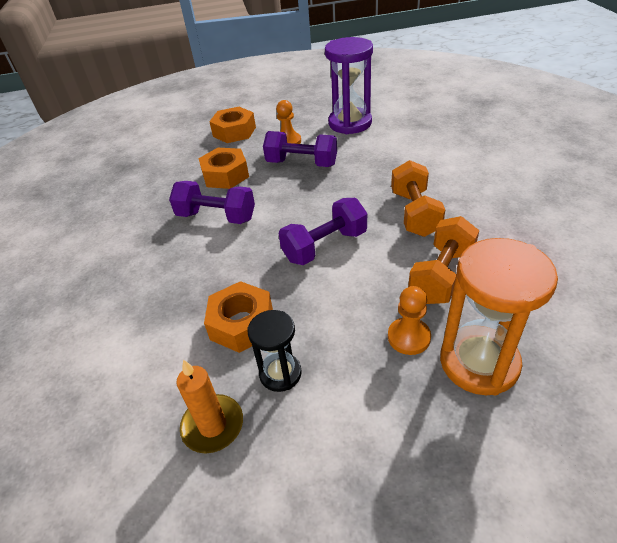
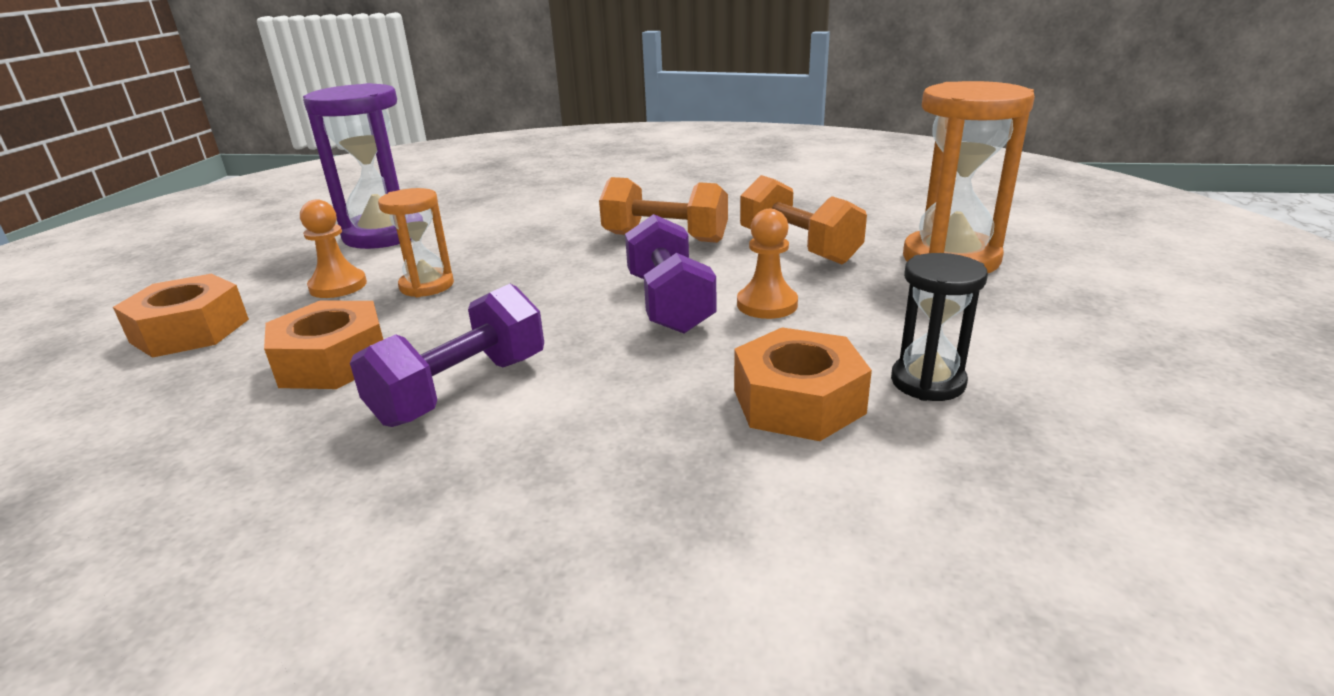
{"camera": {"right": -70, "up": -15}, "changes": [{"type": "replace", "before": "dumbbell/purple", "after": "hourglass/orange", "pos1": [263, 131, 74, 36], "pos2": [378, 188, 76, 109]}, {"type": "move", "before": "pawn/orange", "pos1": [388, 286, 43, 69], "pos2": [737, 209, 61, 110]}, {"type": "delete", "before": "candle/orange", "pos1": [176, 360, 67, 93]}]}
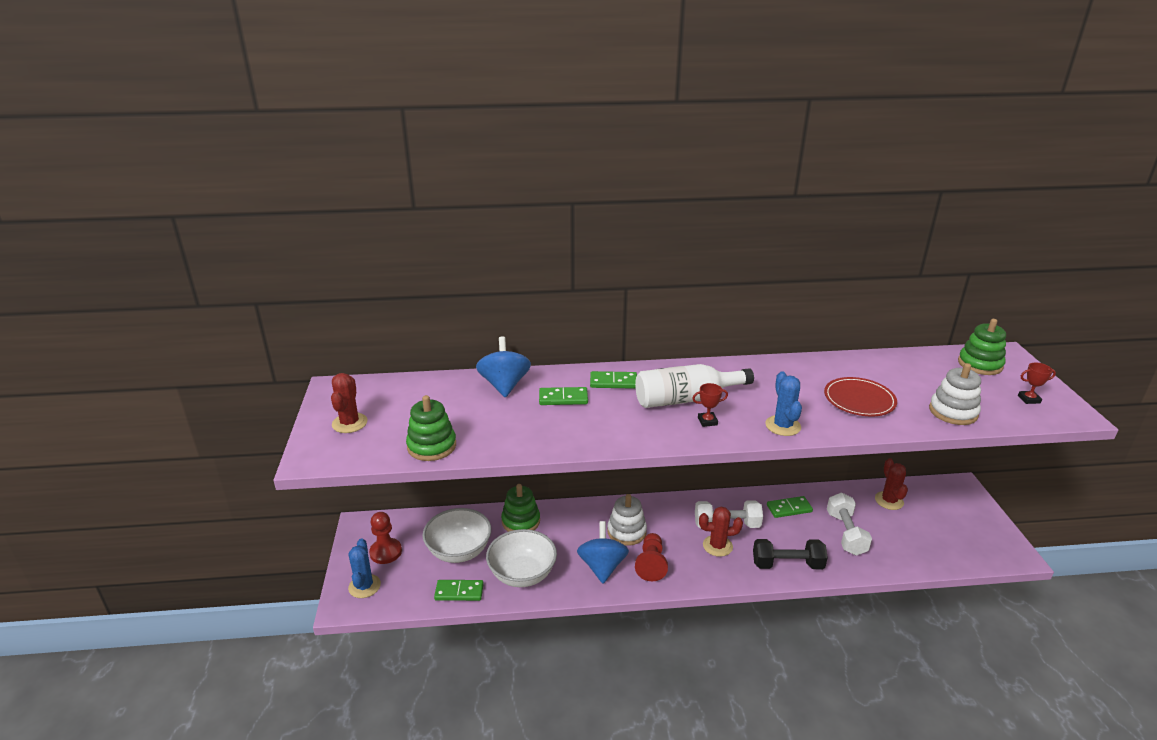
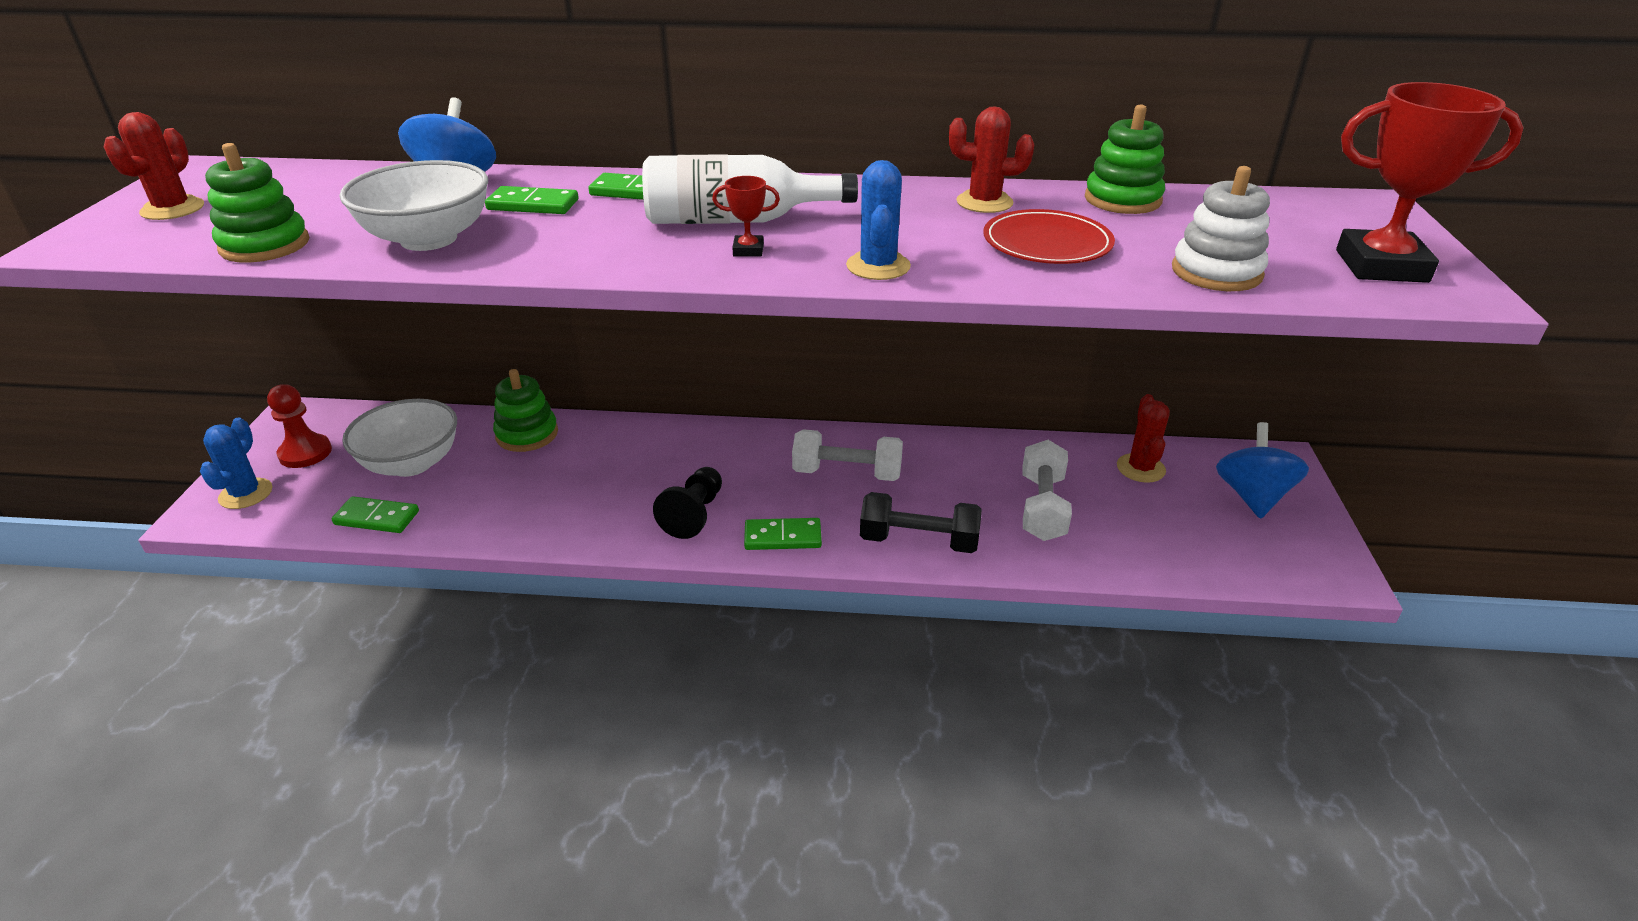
{"camera": {"right": 10, "up": 5}, "changes": [{"type": "move", "before": "stacking toy/green", "pos1": [958, 319, 48, 56], "pos2": [1085, 104, 80, 110]}, {"type": "resize", "before": "trophy/red", "pos1": [1018, 363, 38, 41], "pos2": [1336, 82, 188, 201], "scale": 2.31}, {"type": "delete", "before": "stacking toy/white", "pos1": [607, 494, 40, 52]}, {"type": "move", "before": "domino/green", "pos1": [767, 496, 46, 22], "pos2": [744, 518, 78, 32]}, {"type": "move", "before": "cactus/red", "pos1": [699, 507, 44, 50], "pos2": [949, 106, 85, 107]}, {"type": "move", "before": "spinning top/blue", "pos1": [577, 521, 52, 63], "pos2": [1216, 422, 93, 97]}, {"type": "move", "before": "bowl/white", "pos1": [486, 529, 71, 58], "pos2": [339, 160, 149, 91]}, {"type": "recolor", "before": "pawn/red", "after": "pawn/black", "pos1": [635, 533, 33, 48], "pos2": [653, 467, 69, 72]}]}
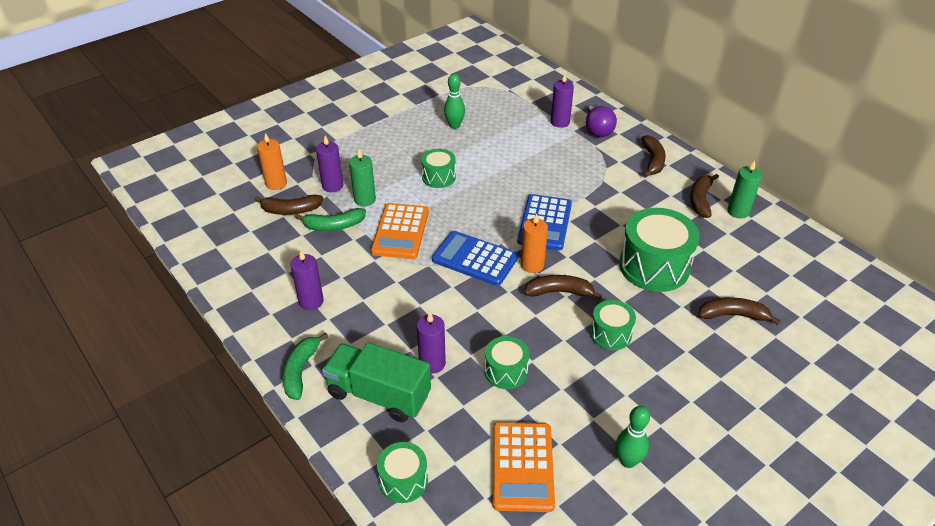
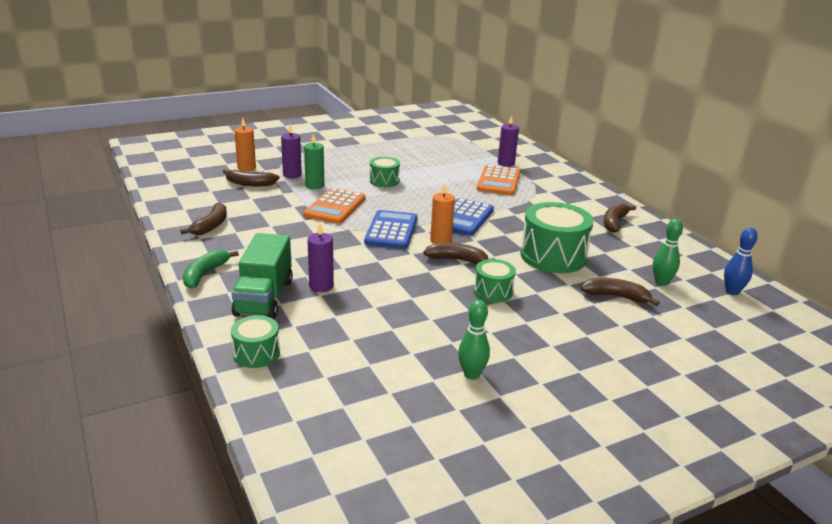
{"camera": {"right": 10, "up": -15}, "changes": [{"type": "move", "before": "bowling pin/green", "pos1": [444, 74, 21, 55], "pos2": [653, 219, 30, 67]}, {"type": "delete", "before": "light bulb/purple", "pos1": [586, 104, 31, 33]}, {"type": "move", "before": "banana/brown", "pos1": [641, 135, 25, 42], "pos2": [180, 202, 47, 33]}, {"type": "delete", "before": "candle/green", "pos1": [727, 160, 35, 59]}, {"type": "delete", "before": "banana/green", "pos1": [295, 208, 71, 23]}, {"type": "rotate", "before": "calculator/blue", "pos1": [432, 231, 86, 55], "pos2": [364, 210, 53, 39], "turn": 60}, {"type": "delete", "before": "candle/purple", "pos1": [290, 250, 34, 60]}, {"type": "delete", "before": "drum/green", "pos1": [485, 336, 44, 53]}, {"type": "rotate", "before": "truck/green", "pos1": [322, 342, 109, 80], "pos2": [231, 233, 62, 86], "turn": -120}, {"type": "move", "before": "calculator/orange", "pos1": [492, 422, 63, 90], "pos2": [477, 165, 43, 30]}, {"type": "insert", "after": "bowling pin/blue", "pos2": [724, 228, 34, 67]}]}
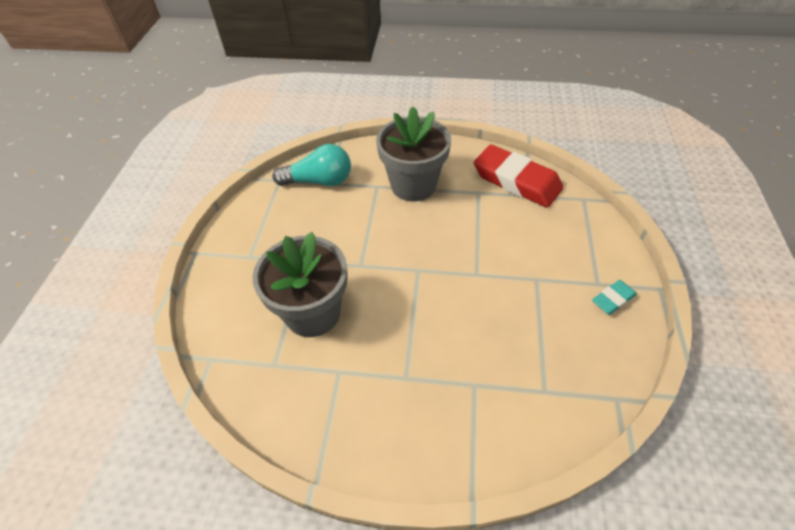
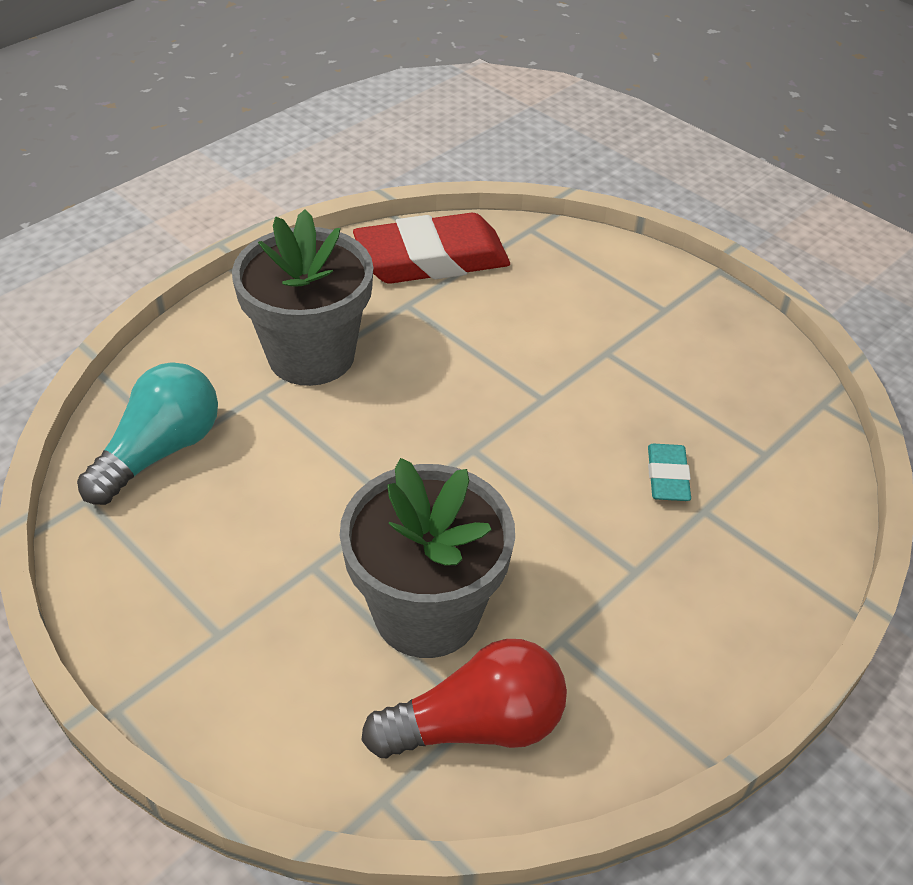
{"camera": {"right": -55, "up": -5}, "changes": [{"type": "move", "before": "eraser/turquoise", "pos1": [592, 280, 45, 35], "pos2": [648, 443, 43, 58]}, {"type": "insert", "after": "light bulb/red", "pos2": [361, 639, 206, 119]}]}
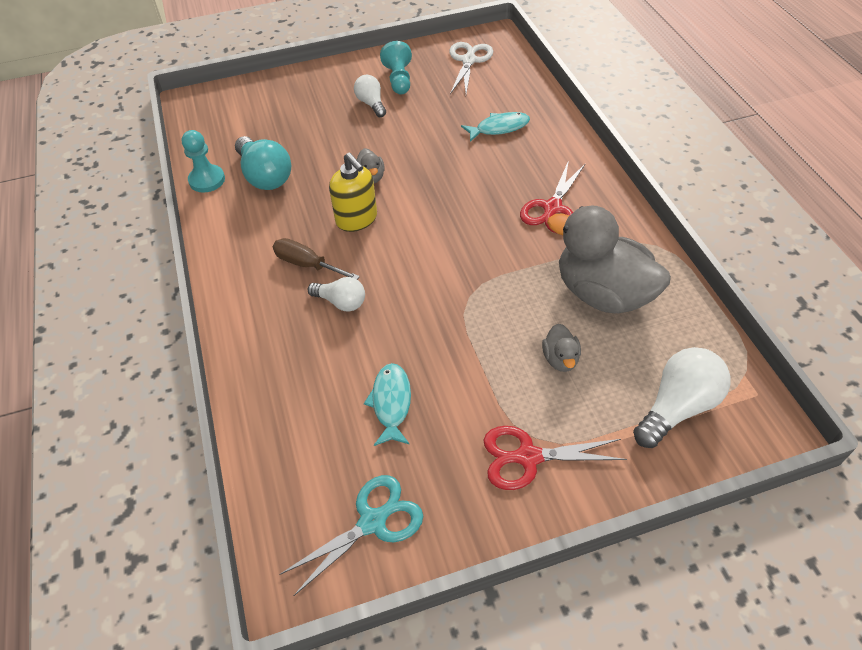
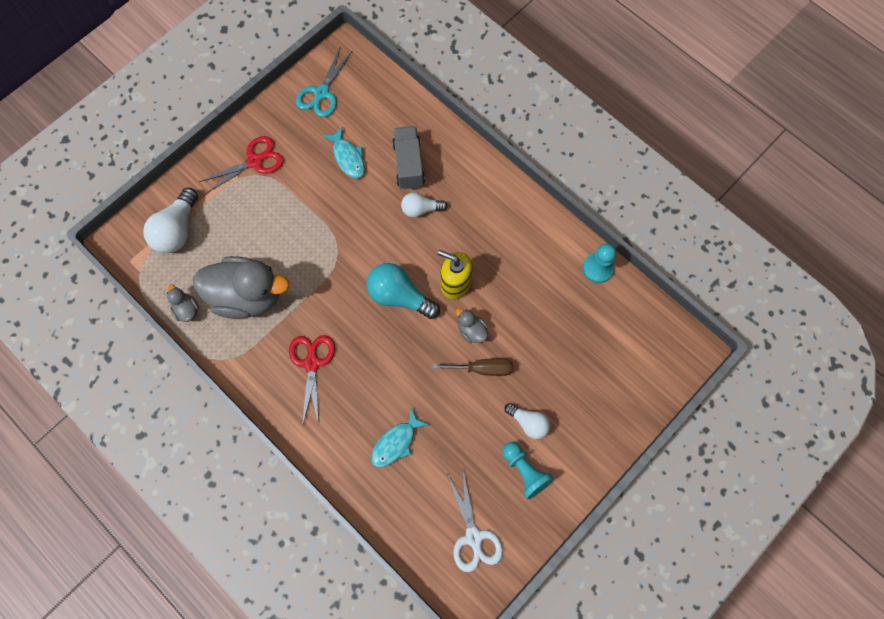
{"camera": {"right": 150, "up": 20}, "changes": [{"type": "move", "before": "light bulb/turquoise", "pos1": [235, 136, 56, 54], "pos2": [367, 263, 73, 56]}, {"type": "move", "before": "screwdriver/brown", "pos1": [273, 238, 87, 42], "pos2": [433, 359, 80, 17]}, {"type": "move", "before": "duck/grey", "pos1": [542, 324, 39, 48], "pos2": [167, 285, 32, 37]}, {"type": "insert", "after": "truck/grey", "pos2": [392, 126, 33, 63]}]}
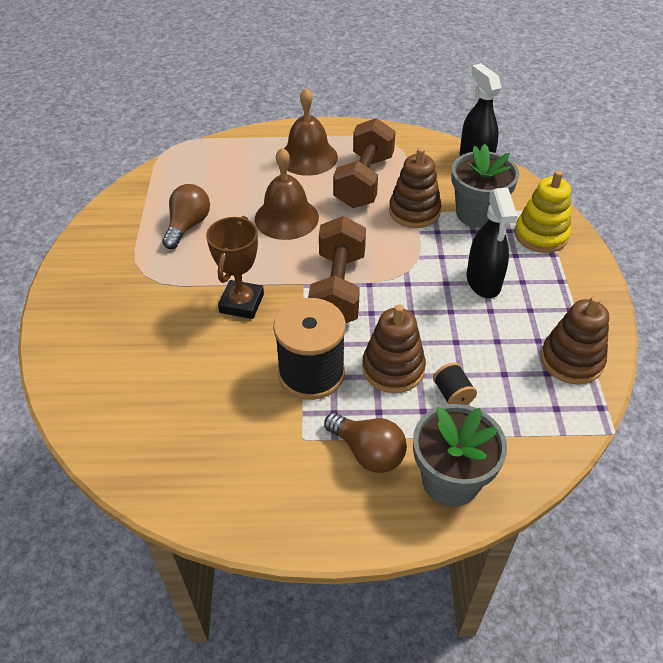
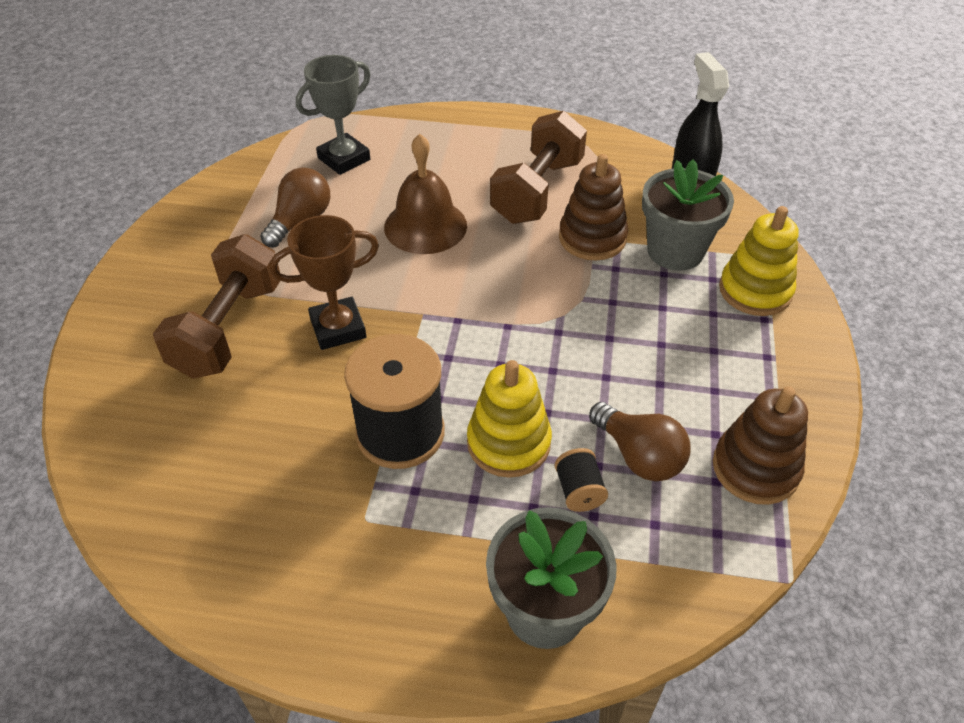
{"camera": {"right": 10, "up": 0}, "changes": [{"type": "delete", "before": "bell/brown", "pos1": [284, 88, 54, 88]}, {"type": "delete", "before": "spray bottle/black", "pos1": [467, 188, 50, 110]}, {"type": "rotate", "before": "trophy/brown", "pos1": [206, 216, 58, 103], "pos2": [270, 215, 109, 135], "turn": 45}, {"type": "move", "before": "dumbbell/brown", "pos1": [308, 216, 58, 107], "pos2": [153, 234, 127, 145]}, {"type": "recolor", "before": "stacking toy/brown", "after": "stacking toy/yellow", "pos1": [362, 305, 64, 88], "pos2": [467, 360, 85, 118]}, {"type": "move", "before": "light bulb/brown", "pos1": [324, 413, 83, 60], "pos2": [589, 402, 102, 79]}, {"type": "insert", "after": "trophy/grey", "pos2": [296, 55, 75, 120]}]}
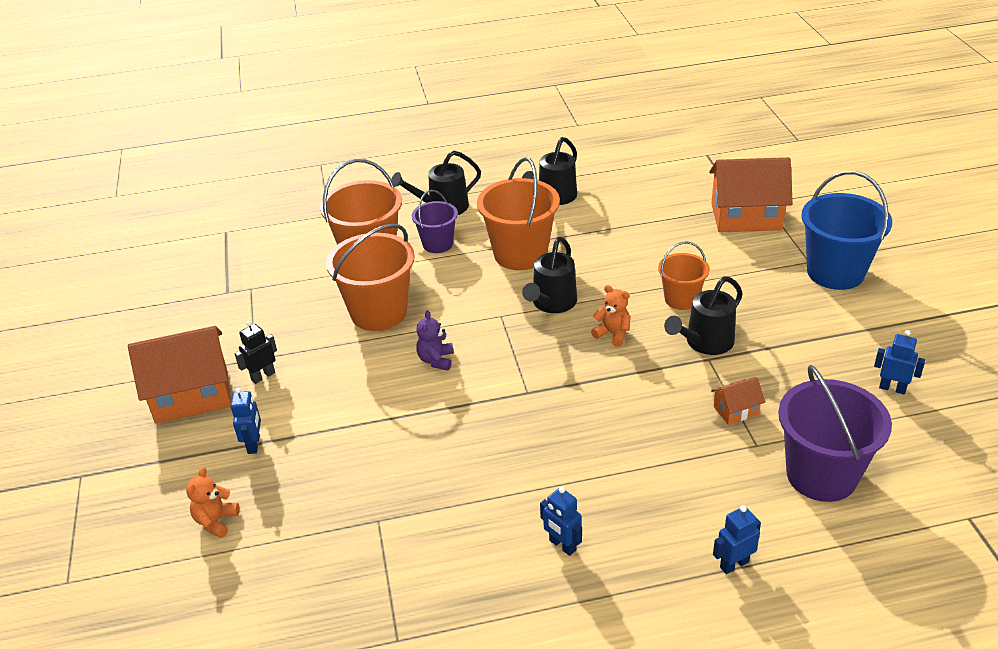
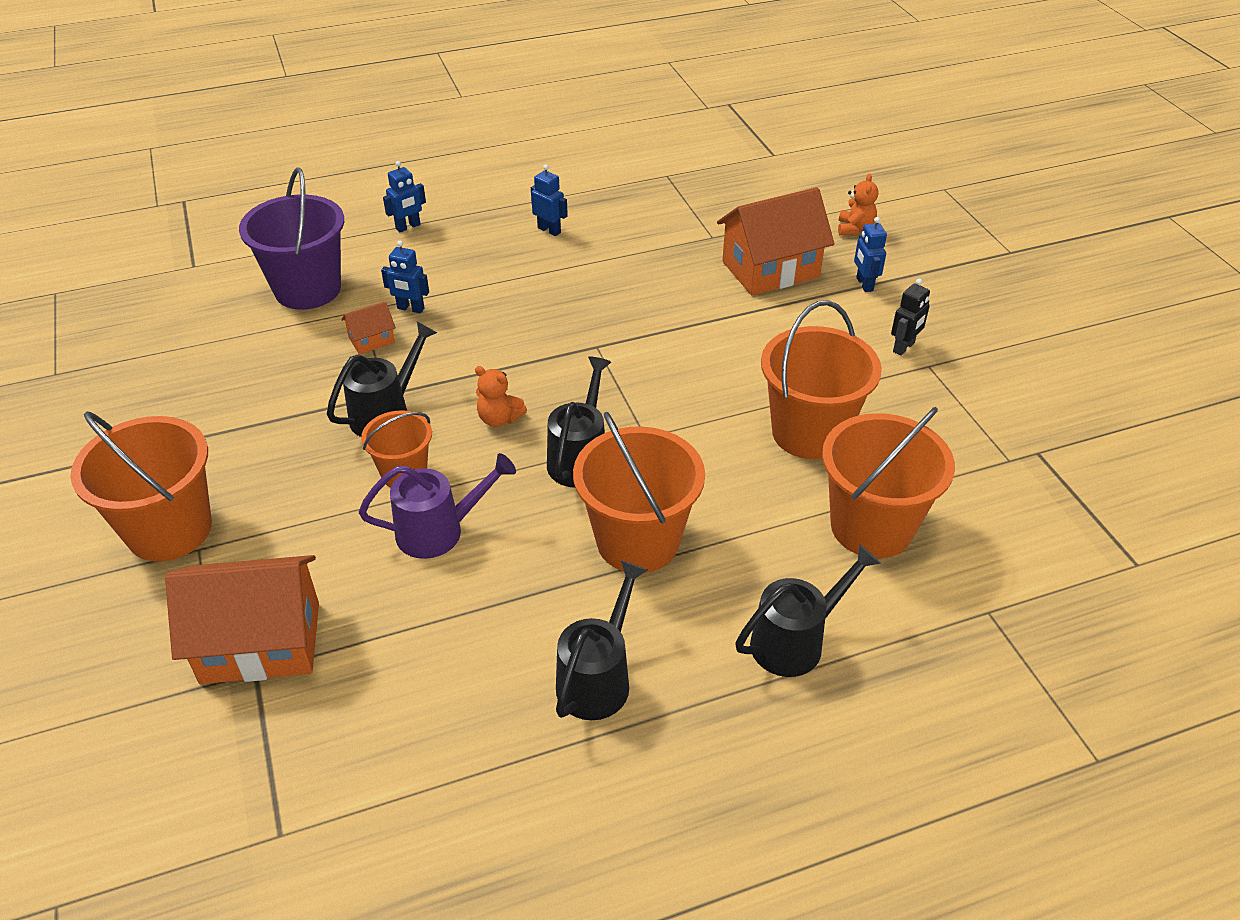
{"camera": {"right": 170, "up": 5}, "changes": [{"type": "recolor", "before": "bucket/blue", "after": "bucket/orange", "pos1": [801, 171, 91, 119], "pos2": [70, 411, 142, 151]}, {"type": "delete", "before": "bucket/purple", "pos1": [412, 190, 46, 63]}, {"type": "delete", "before": "teddy bear/purple", "pos1": [416, 310, 38, 61]}, {"type": "move", "before": "house/orange", "pos1": [128, 326, 103, 98], "pos2": [717, 187, 117, 108]}, {"type": "move", "before": "robot/blue", "pos1": [874, 330, 51, 65], "pos2": [381, 241, 48, 73]}, {"type": "insert", "after": "watering can/purple", "pos2": [359, 453, 157, 106]}]}
